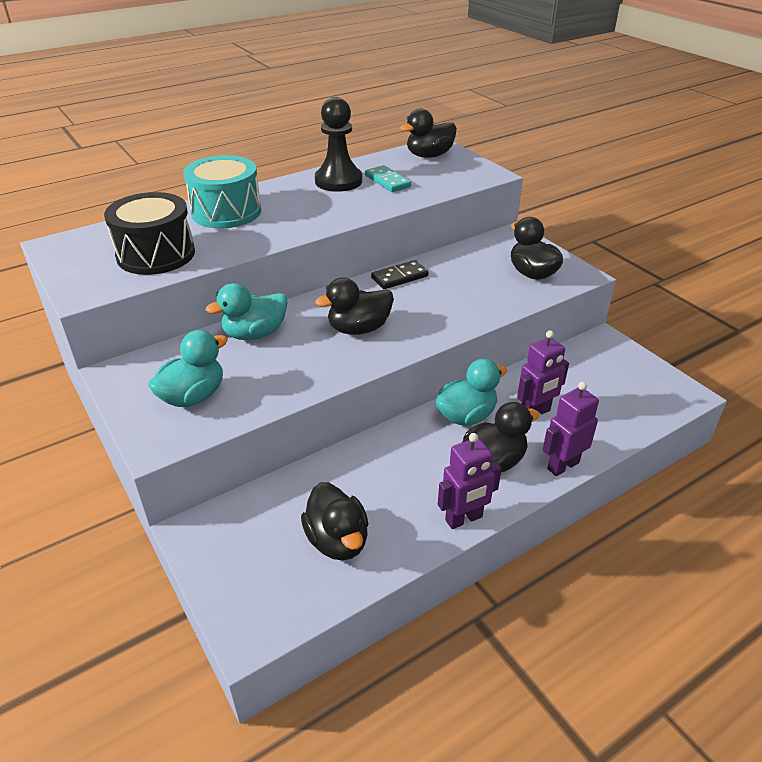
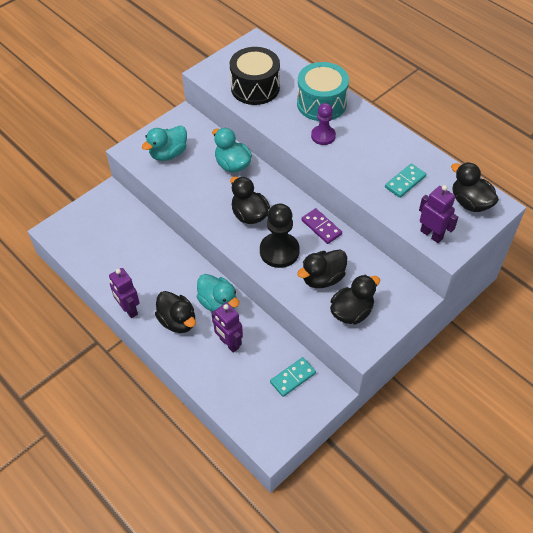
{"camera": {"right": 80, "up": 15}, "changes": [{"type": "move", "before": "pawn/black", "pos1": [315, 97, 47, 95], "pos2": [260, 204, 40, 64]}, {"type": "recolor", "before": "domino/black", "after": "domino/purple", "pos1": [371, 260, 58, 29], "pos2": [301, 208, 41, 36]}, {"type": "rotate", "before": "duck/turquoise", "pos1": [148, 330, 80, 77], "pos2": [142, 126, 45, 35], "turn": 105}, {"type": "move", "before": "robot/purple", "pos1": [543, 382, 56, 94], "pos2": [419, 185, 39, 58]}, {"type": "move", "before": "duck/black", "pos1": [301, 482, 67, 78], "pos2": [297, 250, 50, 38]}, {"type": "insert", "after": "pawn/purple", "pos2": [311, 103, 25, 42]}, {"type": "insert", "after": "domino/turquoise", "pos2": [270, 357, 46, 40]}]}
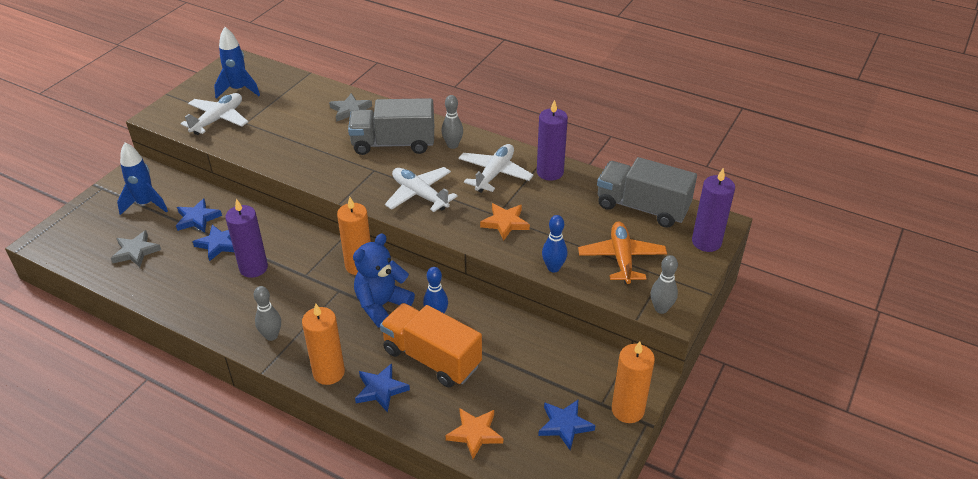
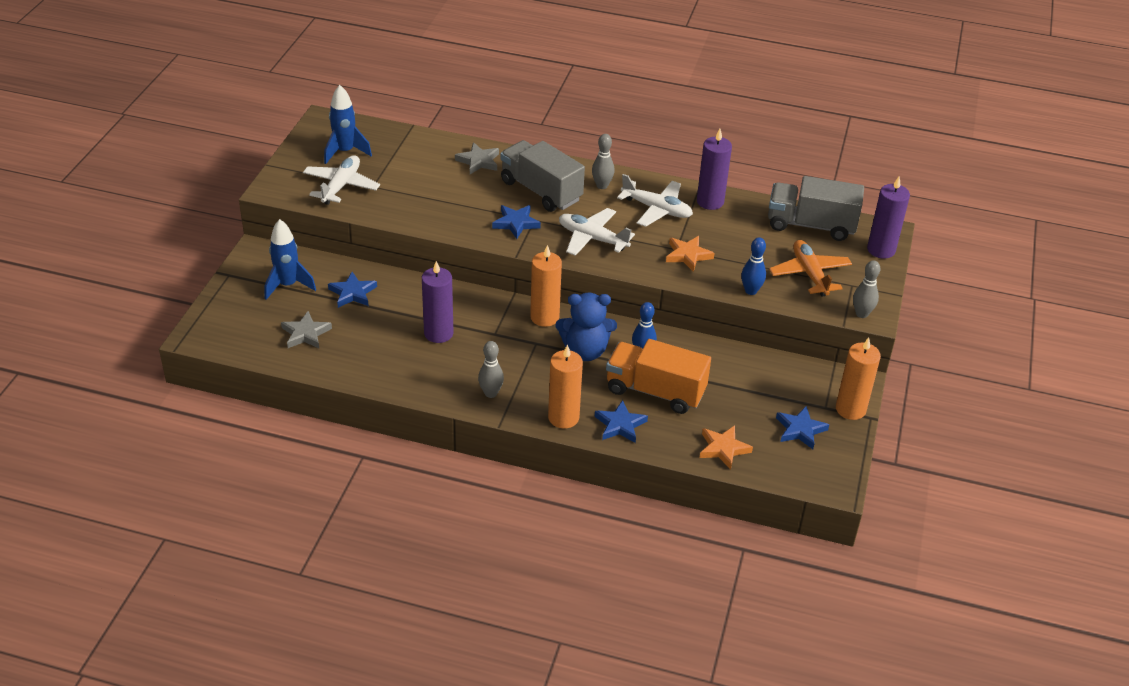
{"camera": {"right": -15, "up": 0}, "changes": [{"type": "rotate", "before": "truck/grey", "pos1": [348, 98, 86, 57], "pos2": [500, 140, 85, 72], "turn": 60}, {"type": "rotate", "before": "plane/white", "pos1": [458, 144, 76, 49], "pos2": [617, 174, 76, 53], "turn": 105}, {"type": "move", "before": "star/blue", "pos1": [193, 225, 41, 36], "pos2": [492, 205, 49, 34]}, {"type": "rotate", "before": "teddy bear/blue", "pos1": [353, 233, 62, 95], "pos2": [556, 292, 61, 69], "turn": -120}]}
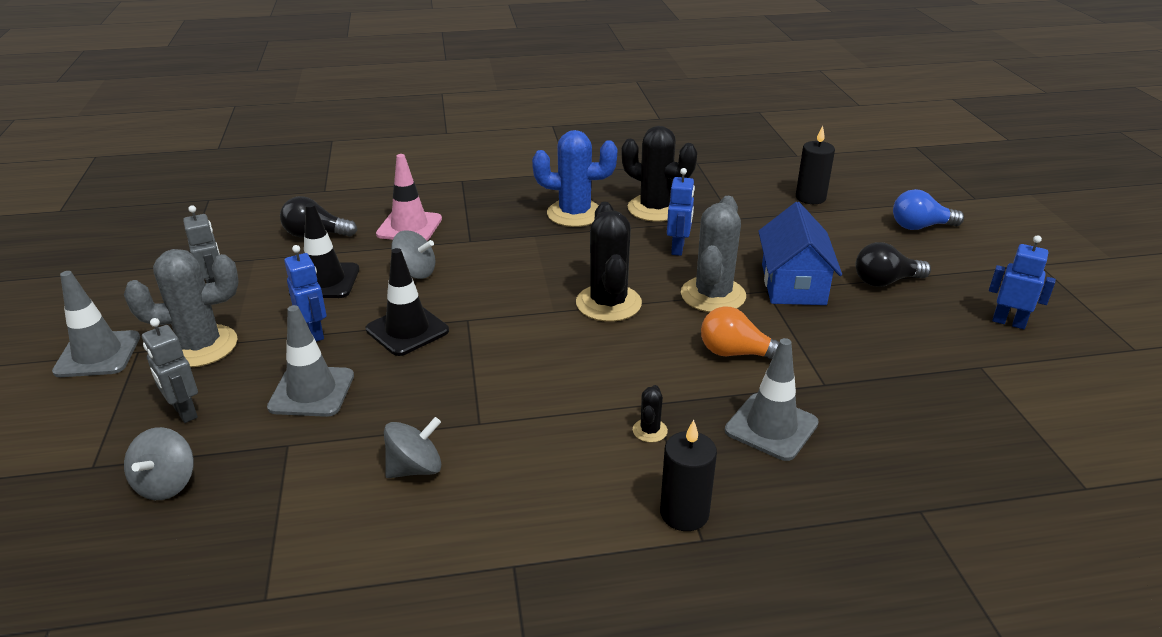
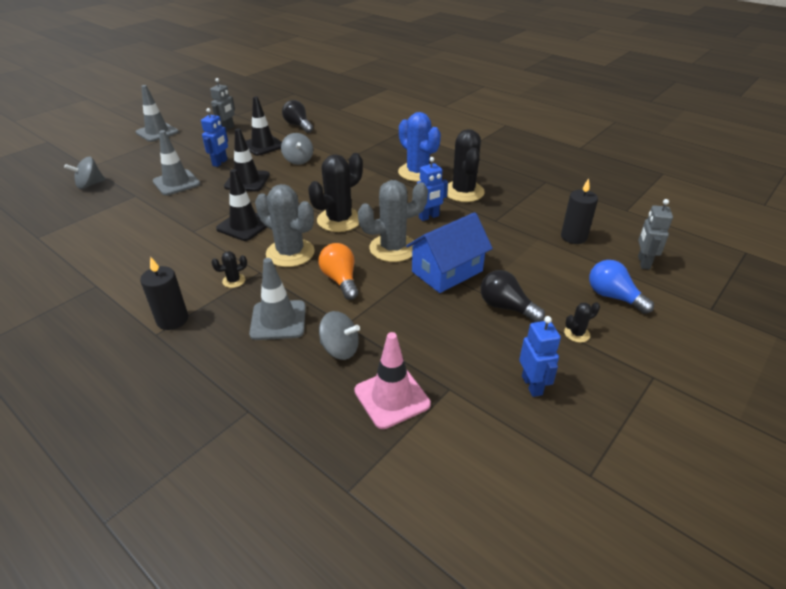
{"camera": {"right": 50, "up": 5}, "changes": [{"type": "move", "before": "traffic cone/pink", "pos1": [376, 154, 66, 87], "pos2": [354, 332, 77, 97]}, {"type": "move", "before": "cactus/grey", "pos1": [124, 249, 115, 118], "pos2": [255, 184, 60, 83]}, {"type": "move", "before": "robot/grey", "pos1": [142, 318, 56, 105], "pos2": [638, 199, 35, 71]}, {"type": "move", "before": "spinning top/grey", "pos1": [384, 417, 57, 61], "pos2": [319, 311, 41, 49]}, {"type": "insert", "after": "traffic cone/black", "pos2": [216, 169, 51, 72]}, {"type": "insert", "after": "cactus/black", "pos2": [564, 302, 36, 41]}]}
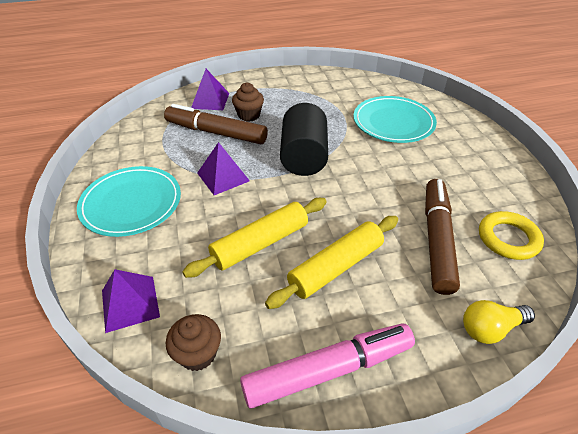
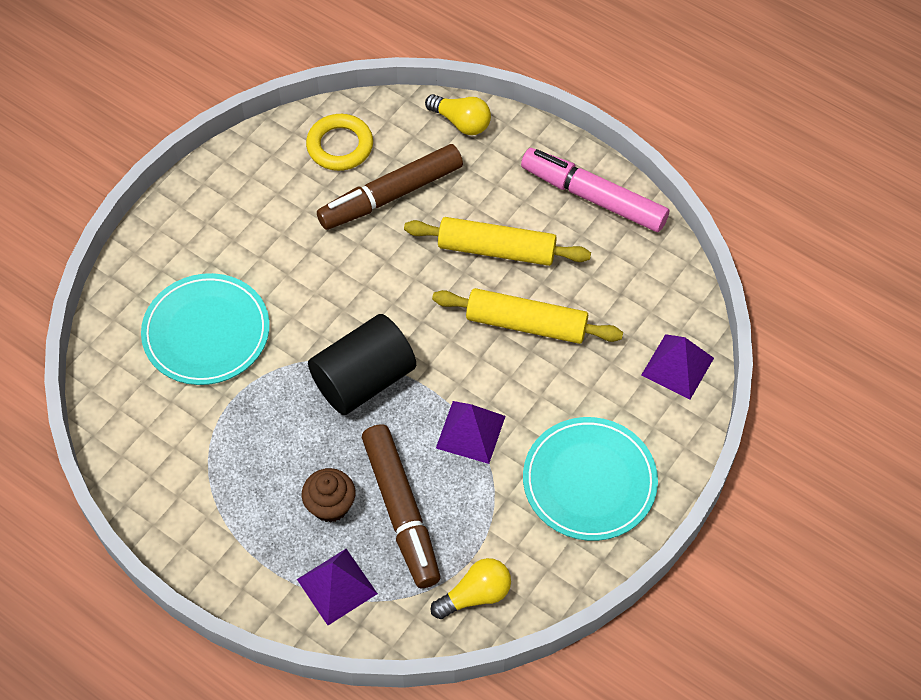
{"camera": {"right": -130, "up": 15}, "changes": [{"type": "delete", "before": "cupcake/brown", "pos1": [166, 314, 55, 57]}, {"type": "insert", "after": "light bulb/yellow", "pos2": [431, 558, 80, 61]}]}
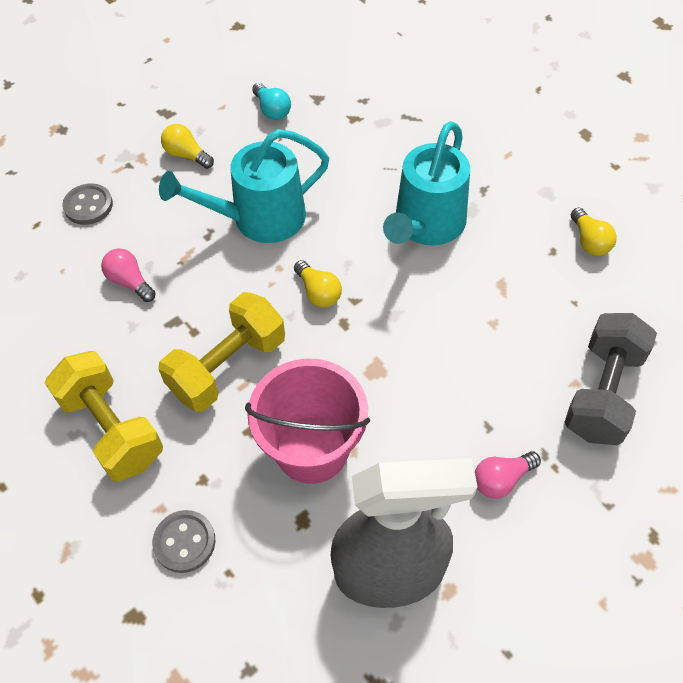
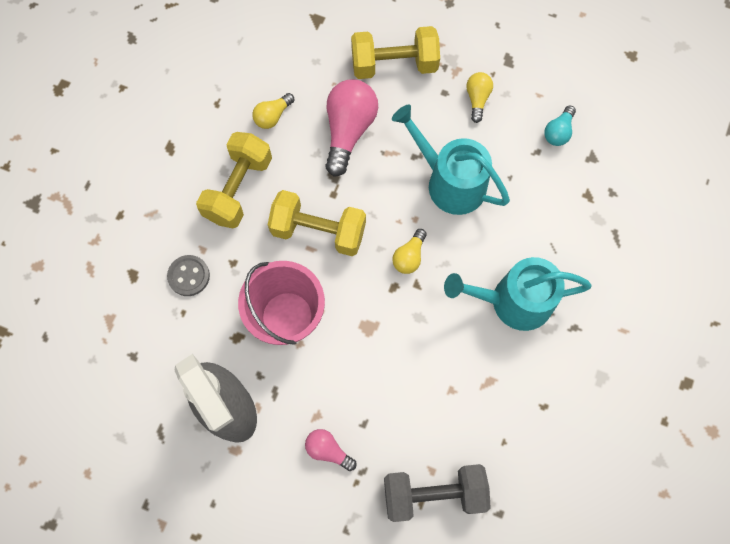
{"camera": {"right": 60, "up": 15}, "changes": [{"type": "replace", "before": "button/grey", "after": "dumbbell/yellow", "pos1": [62, 183, 51, 42], "pos2": [351, 26, 89, 53]}, {"type": "move", "before": "light bulb/yellow", "pos1": [571, 208, 46, 48], "pos2": [252, 93, 42, 36]}, {"type": "resize", "before": "light bulb/pink", "pos1": [101, 248, 55, 54], "pos2": [325, 79, 53, 98], "scale": 1.9}]}
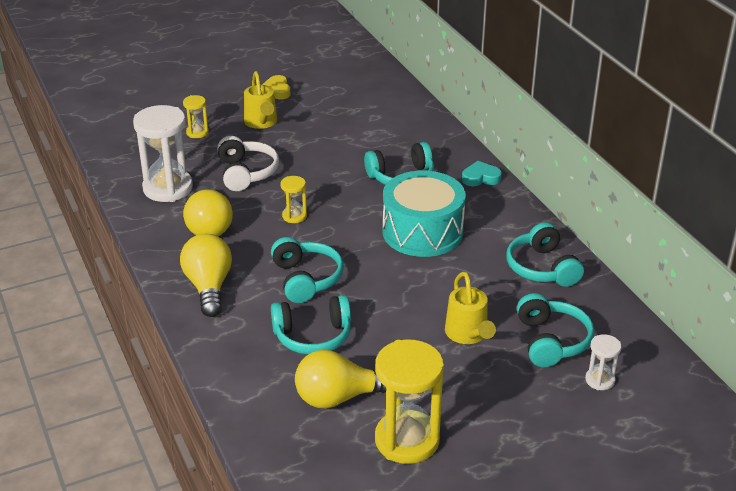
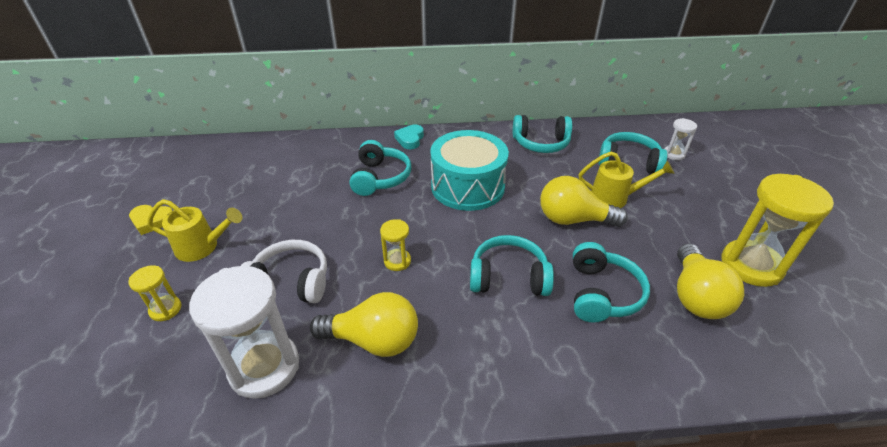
{"camera": {"right": -70, "up": 5}, "changes": [{"type": "move", "before": "light bulb/yellow", "pos1": [180, 234, 52, 83], "pos2": [540, 176, 88, 51]}]}
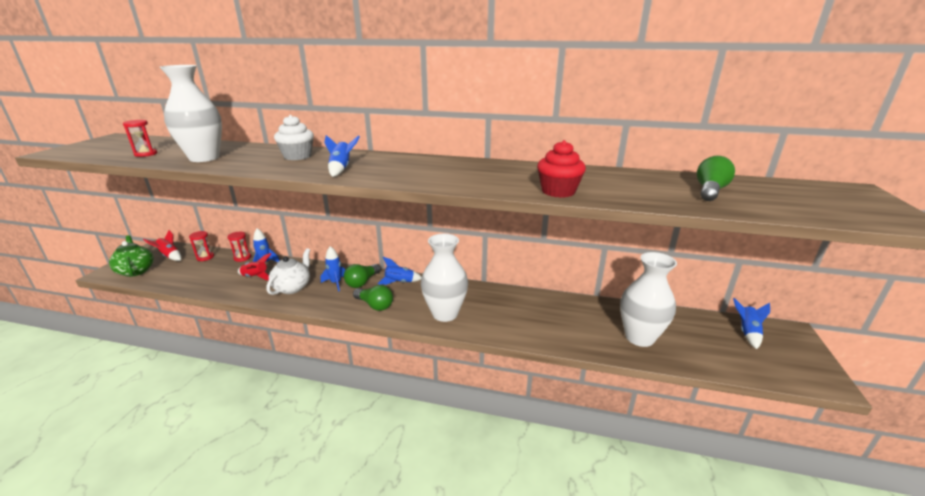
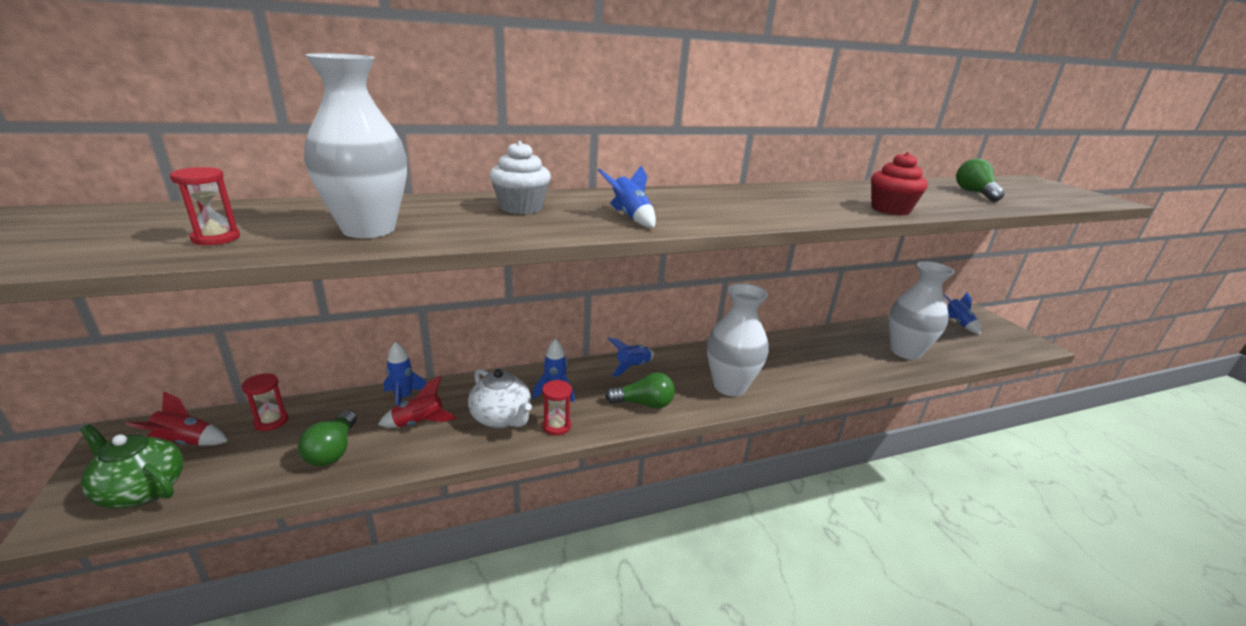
{"camera": {"right": -35, "up": 0}, "changes": [{"type": "move", "before": "hourglass/red", "pos1": [227, 232, 24, 30], "pos2": [542, 380, 30, 56]}, {"type": "rotate", "before": "teapot/white", "pos1": [266, 248, 44, 47], "pos2": [468, 369, 64, 59], "turn": 150}, {"type": "move", "before": "light bulb/green", "pos1": [344, 264, 37, 24], "pos2": [298, 410, 59, 56]}]}
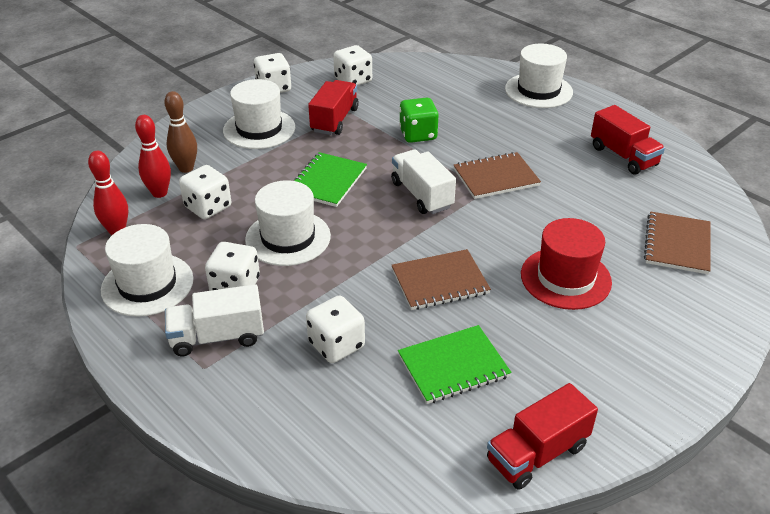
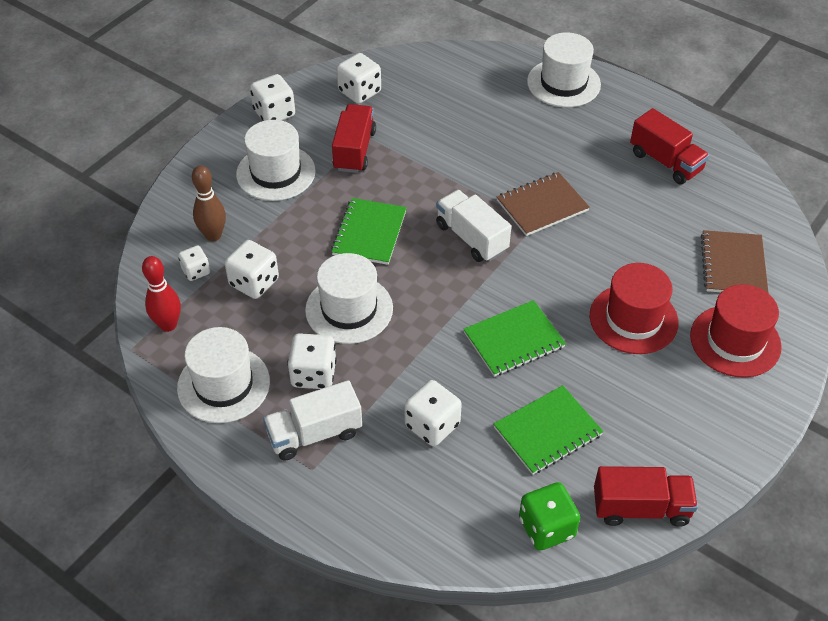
{"camera": {"right": -10, "up": 10}, "changes": [{"type": "move", "before": "dice/green", "pos1": [399, 97, 40, 46], "pos2": [519, 482, 61, 69]}, {"type": "replace", "before": "bowling pin/red", "after": "dice/white", "pos1": [135, 115, 36, 83], "pos2": [178, 245, 32, 36]}, {"type": "recolor", "before": "notebook/brown", "after": "notebook/green", "pos1": [391, 249, 100, 61], "pos2": [464, 300, 102, 77]}, {"type": "rotate", "before": "truck/red", "pos1": [487, 383, 111, 107], "pos2": [594, 466, 104, 61], "turn": -135}, {"type": "insert", "after": "hat/red", "pos2": [690, 284, 92, 94]}]}
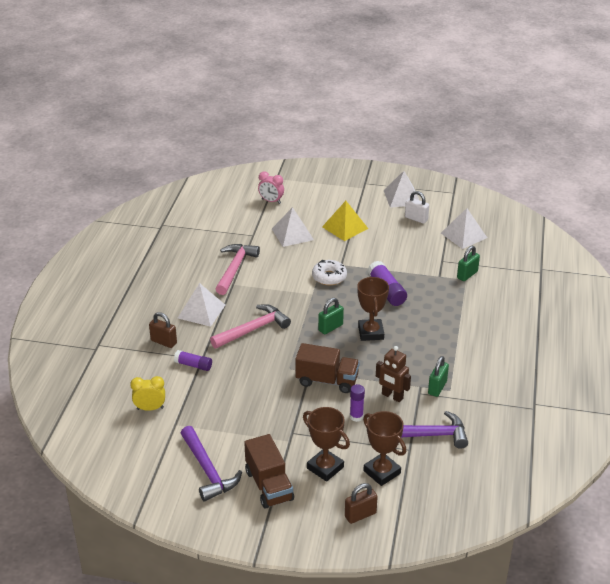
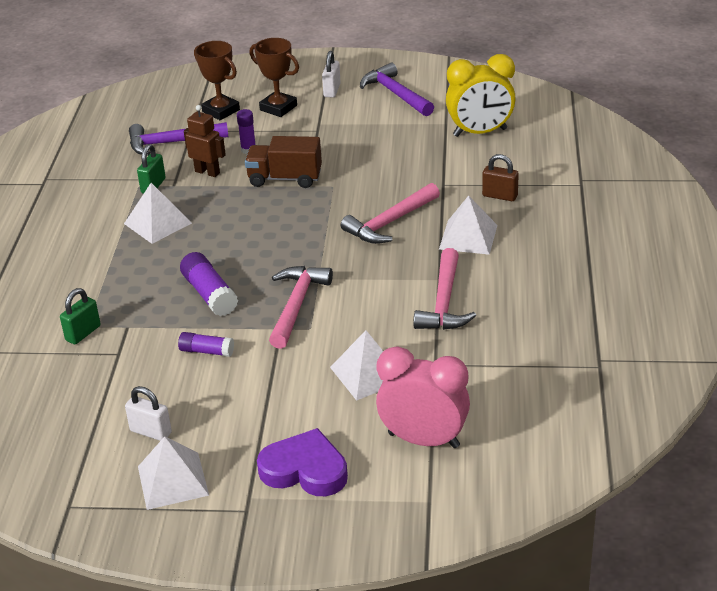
{"camera": {"right": 175, "up": 0}, "changes": [{"type": "resize", "before": "clock/pink", "pos1": [258, 172, 26, 32], "pos2": [376, 346, 94, 102], "scale": 1.81}, {"type": "delete", "before": "pyramid/yellow", "pos1": [322, 201, 46, 40]}, {"type": "move", "before": "pyramid/white", "pos1": [441, 208, 46, 41], "pos2": [124, 183, 68, 61]}, {"type": "replace", "before": "donut/white", "after": "hammer/pink", "pos1": [312, 260, 35, 26], "pos2": [269, 266, 64, 83]}, {"type": "delete", "before": "trophy/brown", "pos1": [357, 276, 32, 65]}, {"type": "delete", "before": "padlock/green", "pos1": [318, 298, 26, 37]}, {"type": "move", "before": "glue stick/purple", "pos1": [174, 350, 38, 21], "pos2": [178, 332, 56, 25]}, {"type": "resize", "before": "clock/yellow", "pos1": [130, 376, 35, 35], "pos2": [446, 54, 70, 83], "scale": 1.81}, {"type": "replace", "before": "truck/brown", "after": "padlock/white", "pos1": [244, 434, 50, 75], "pos2": [322, 51, 19, 46]}, {"type": "delete", "before": "padlock/brown", "pos1": [345, 483, 33, 41]}, {"type": "insert", "after": "heart/purple", "pos2": [257, 428, 91, 68]}]}
